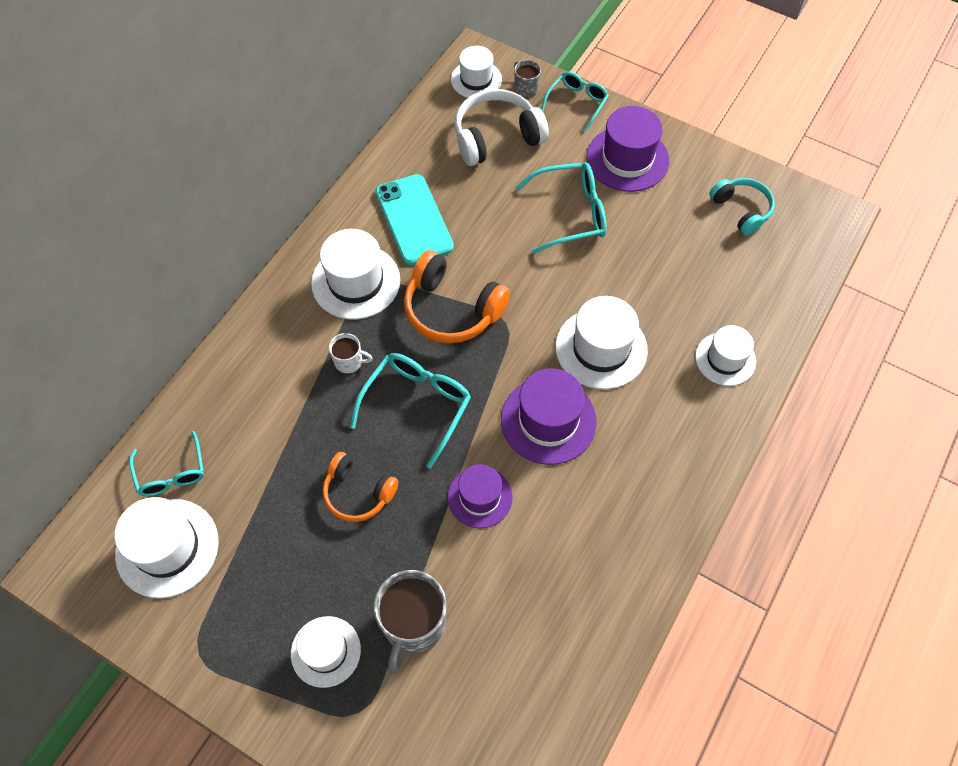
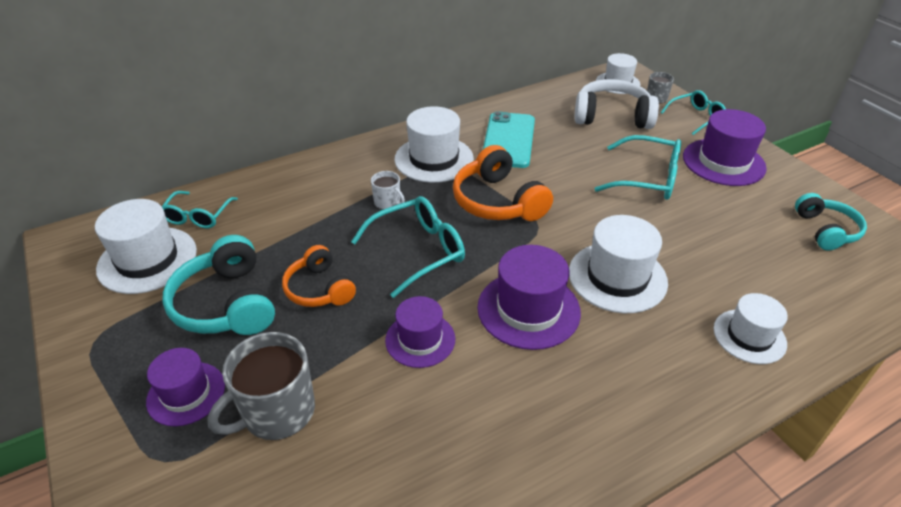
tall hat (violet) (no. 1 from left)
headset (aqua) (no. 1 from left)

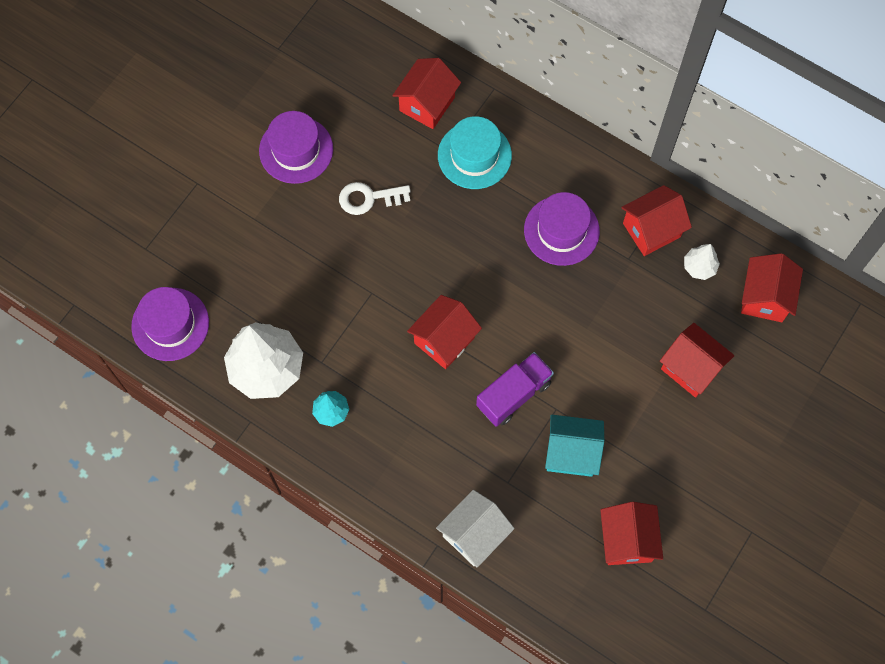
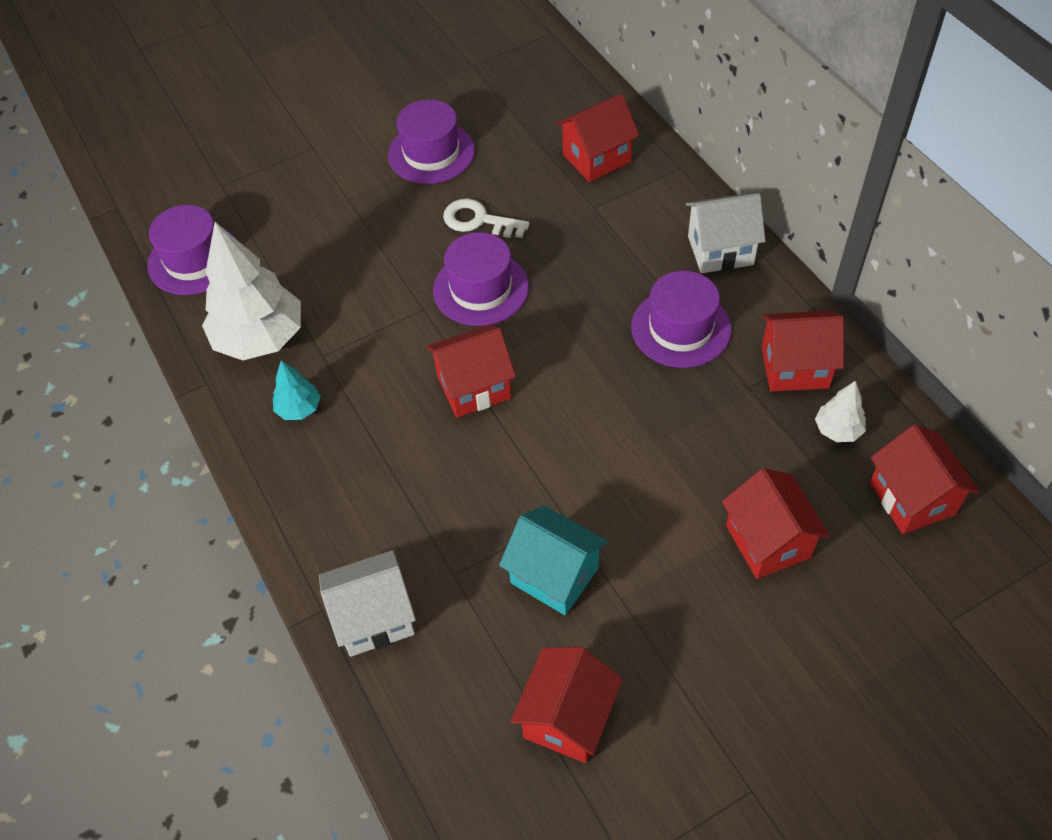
tall hat (aqua)
truck (violet)
toy house (crimson) (no. 6 from left)
tall hat (violet) (no. 3 from left)
toy house (pure white) (no. 2 from left)

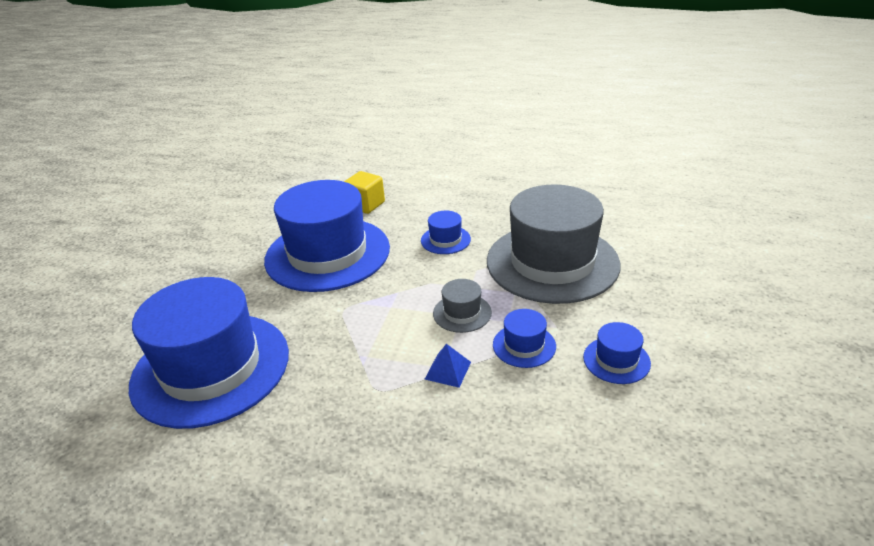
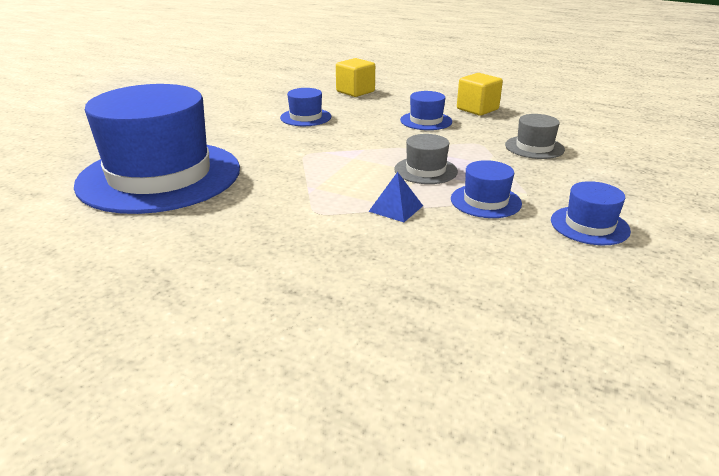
tall hat (cobalt) (no. 2 from left)
tall hat (gray) (no. 2 from left)
cube (golden) (no. 2 from left)

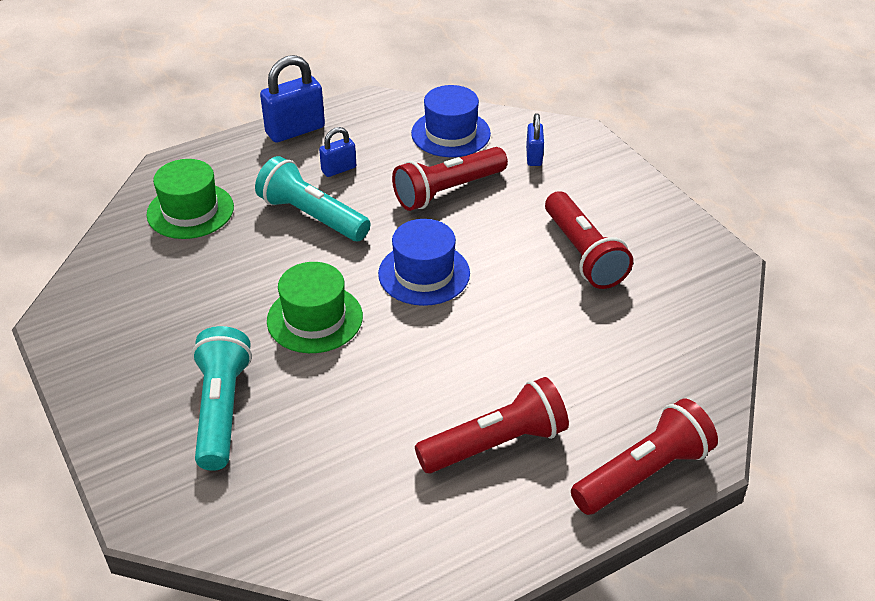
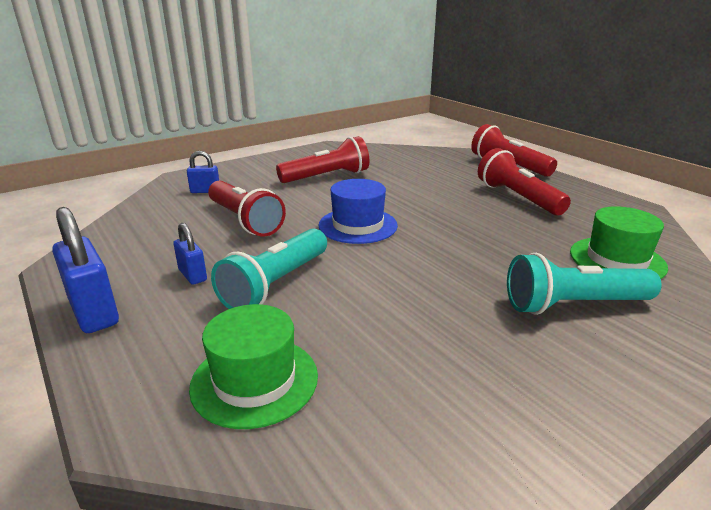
tall hat (green) (no. 2 from left)
tall hat (cobalt) (no. 2 from left in the first image)

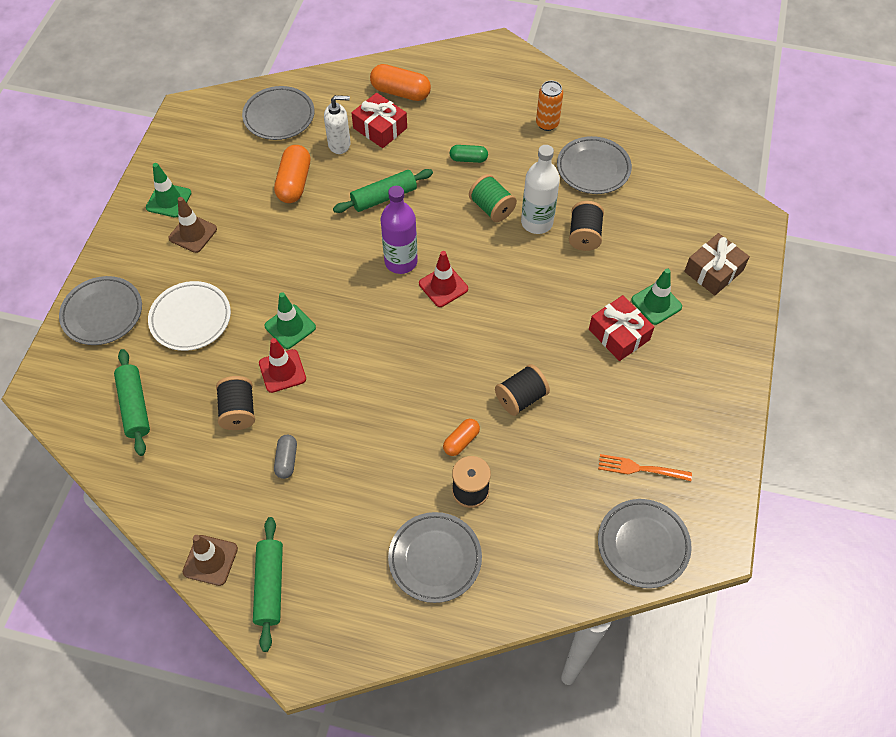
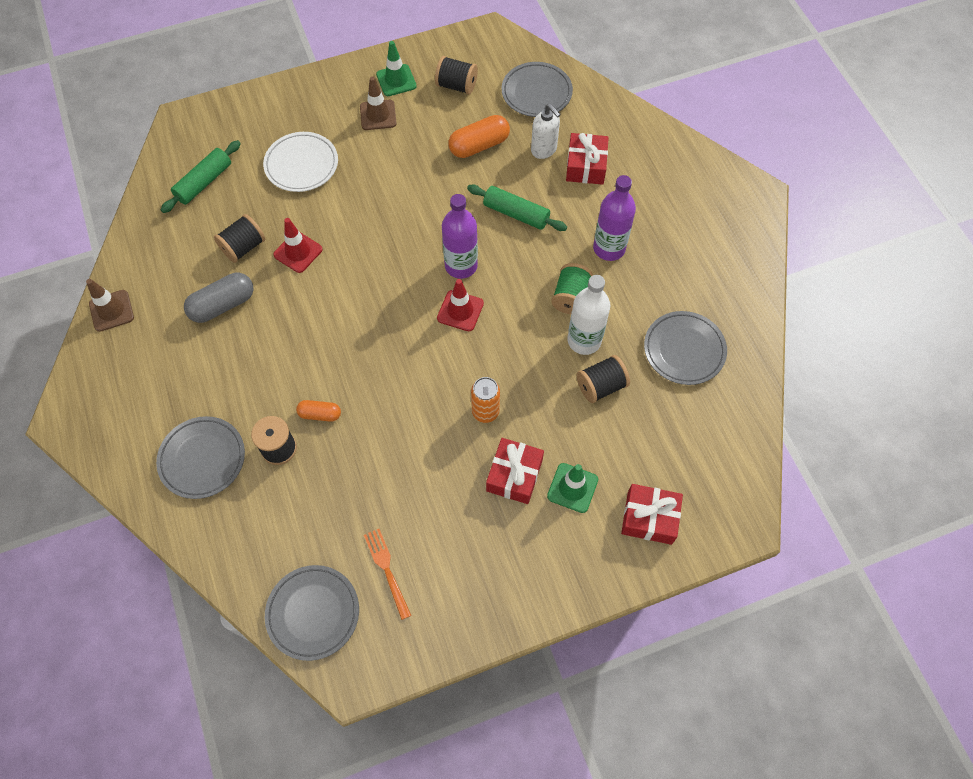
plate (gray) (no. 1 from left in the first image)
pastry roller (green) (no. 2 from left in the first image)
traffic cone (green) (no. 2 from left in the first image)
pill (gray)
pill (bright orange) (no. 2 from left in the first image)
drink bottle (violet) (no. 2 from left)
bobbin (black) (no. 3 from left)
soda can (bright orange)
present (crimson) (no. 3 from left)

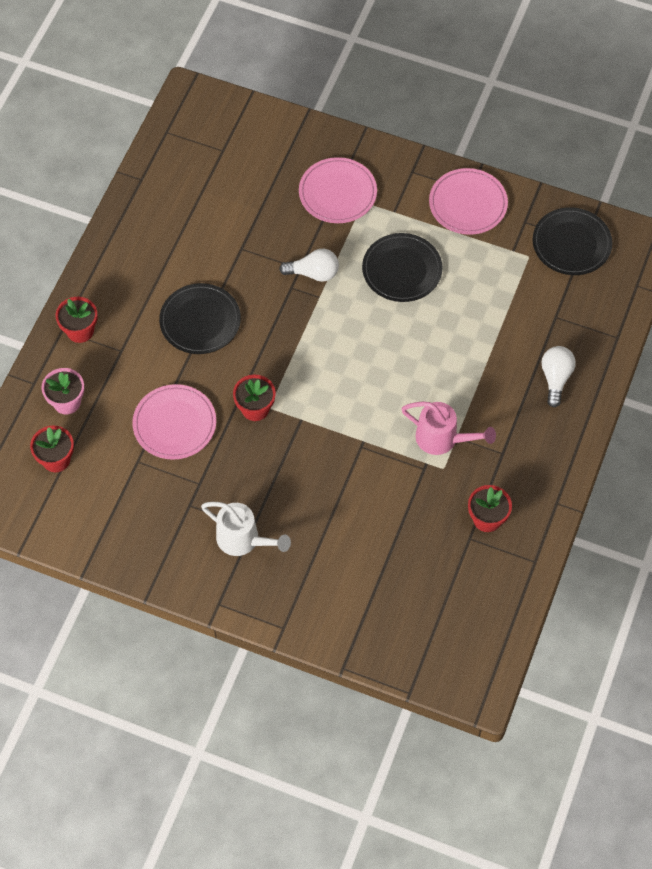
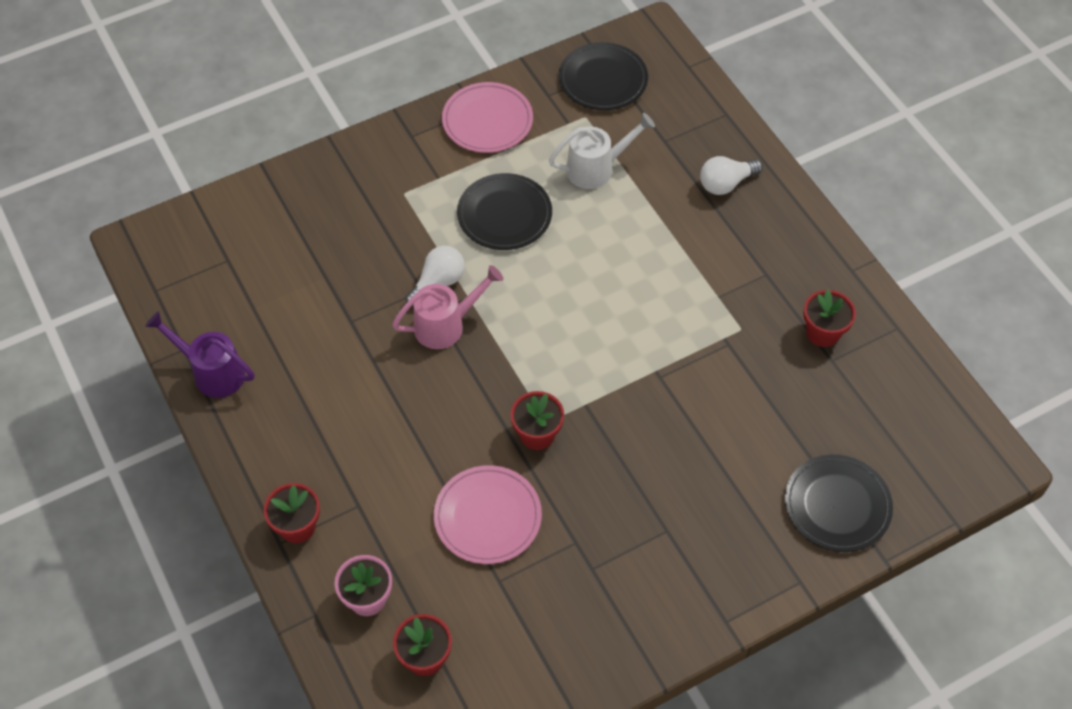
plate (black) (no. 3 from left)
watering pot (pure white)
plate (rose-pink) (no. 2 from left in the first image)
watering pot (rose-pink)
bulb (pure white) (no. 2 from left)
watering pot (violet)

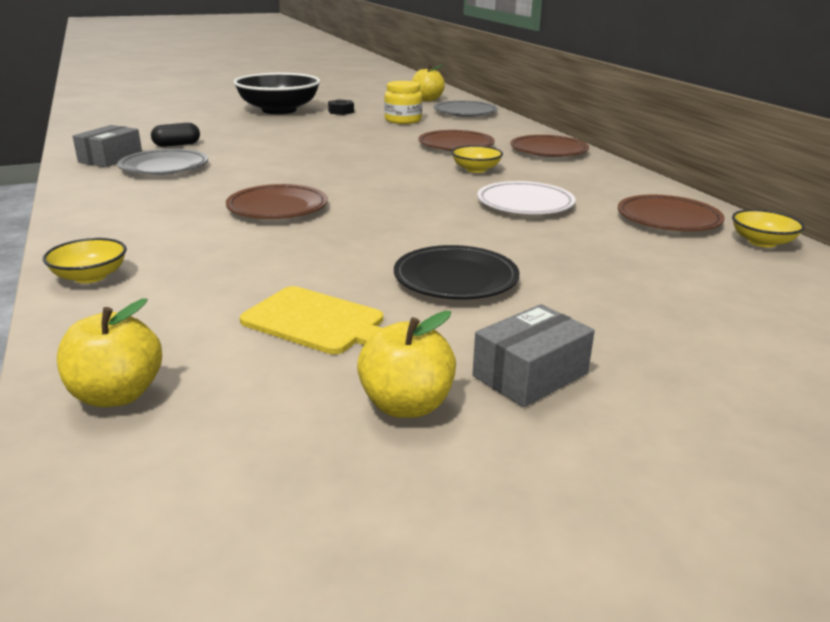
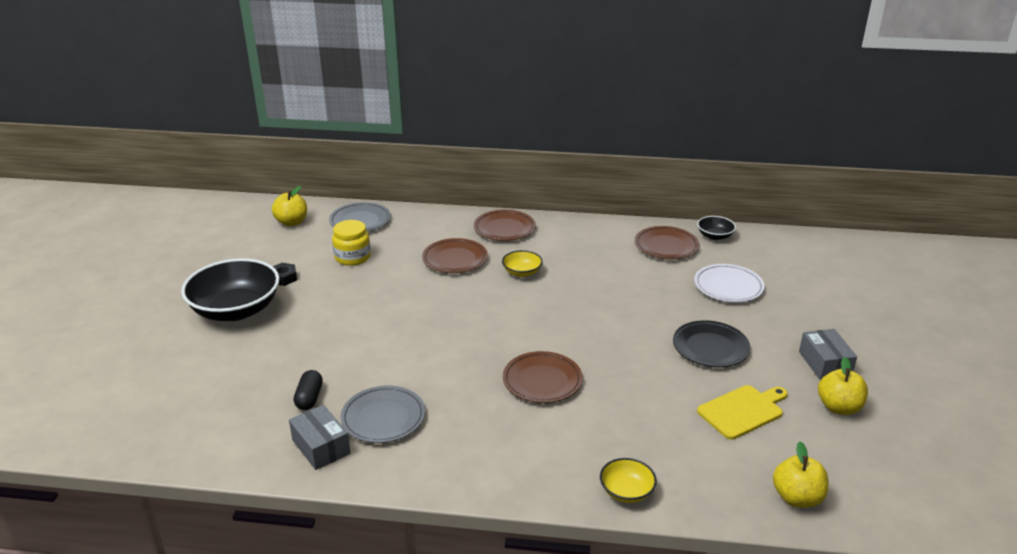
plate (pure white)
serving bowl (black) (no. 2 from left)

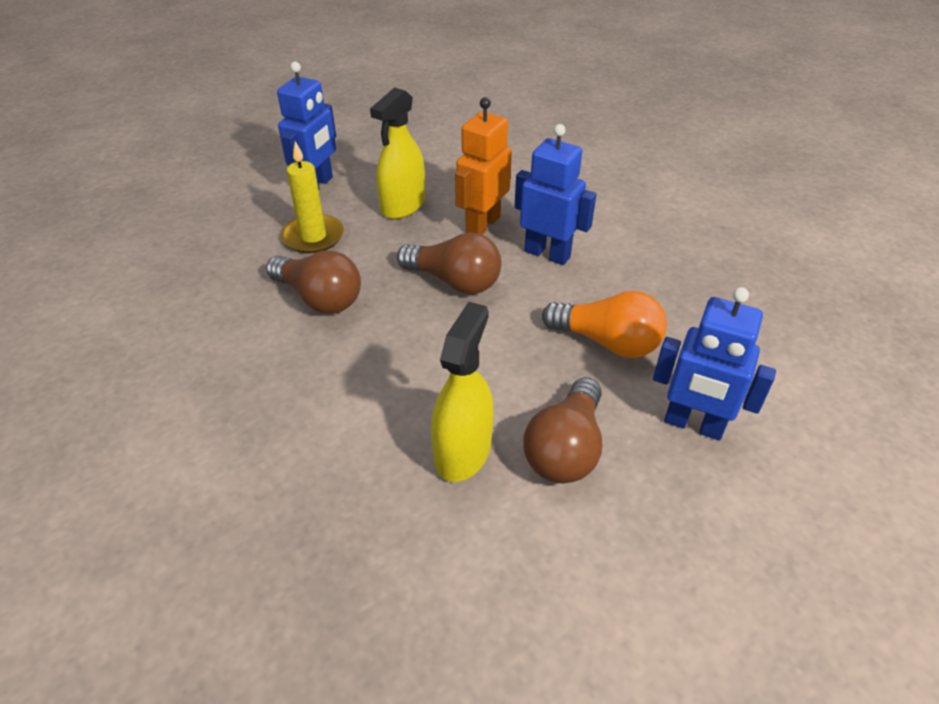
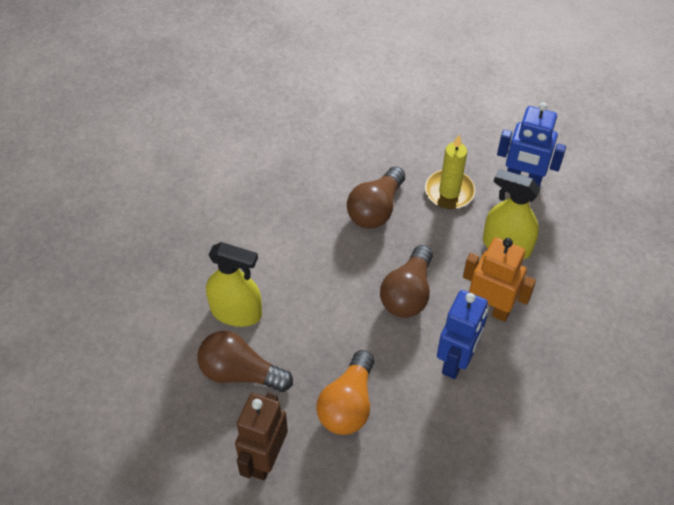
robot figure (russet)

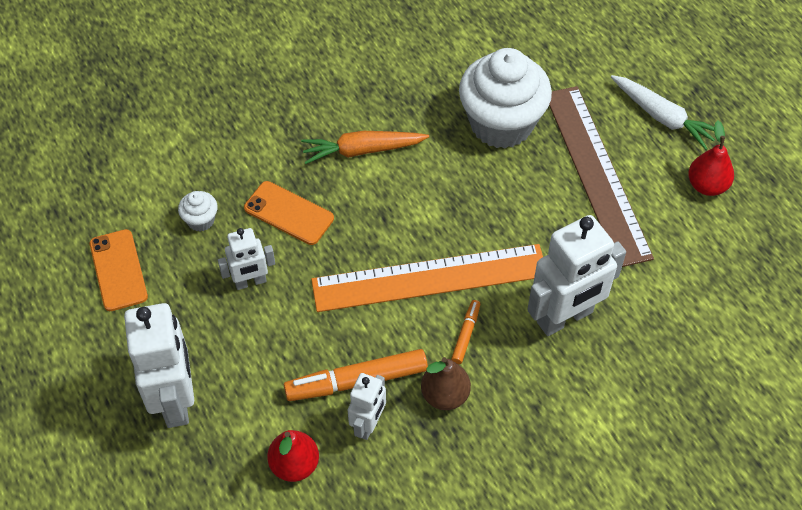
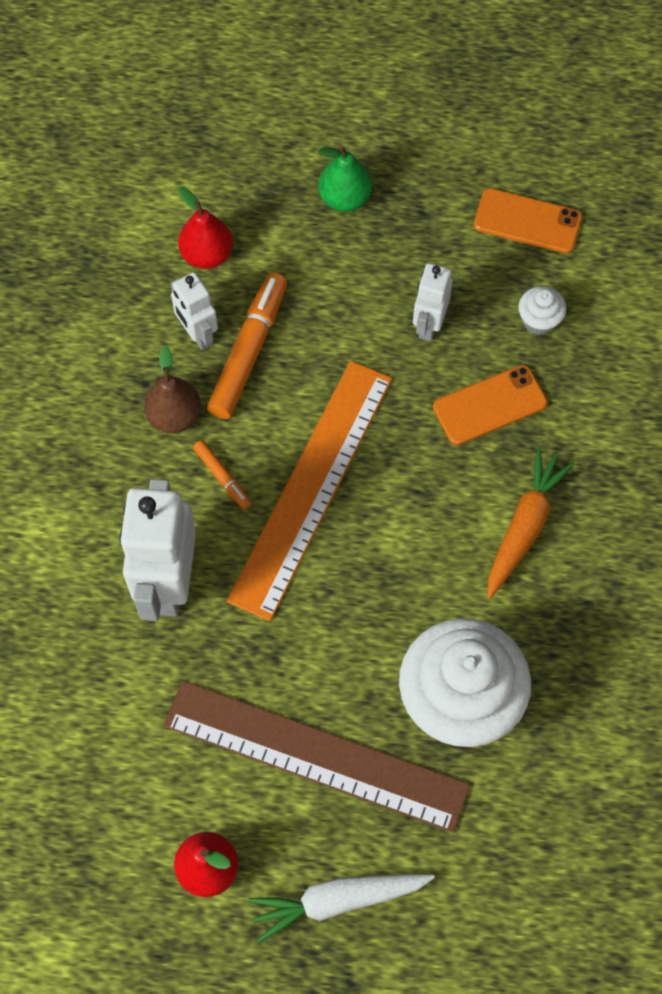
pear fruit (green)

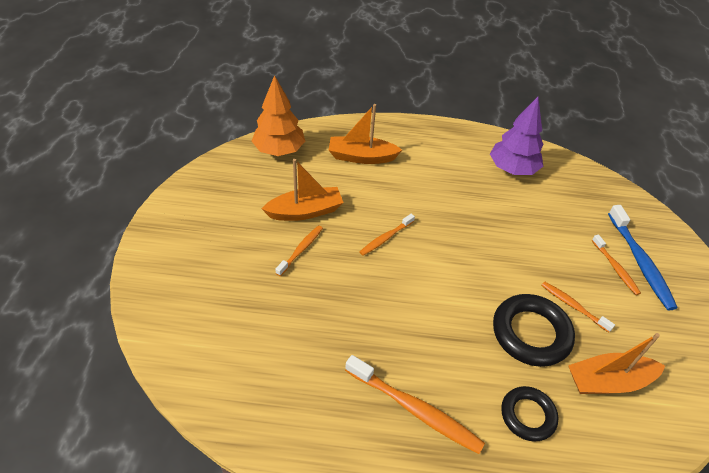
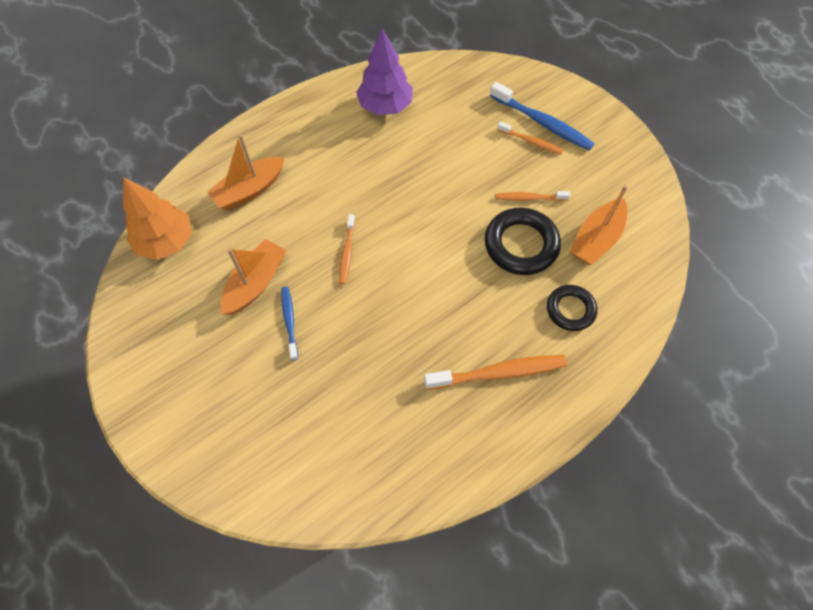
toothbrush (cobalt) (no. 1 from left)

